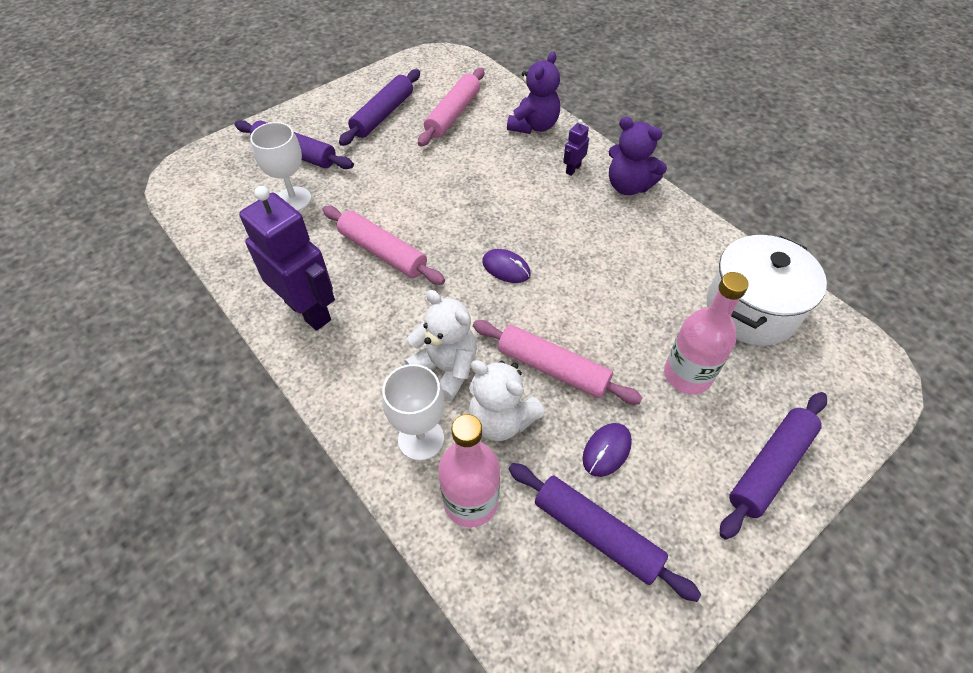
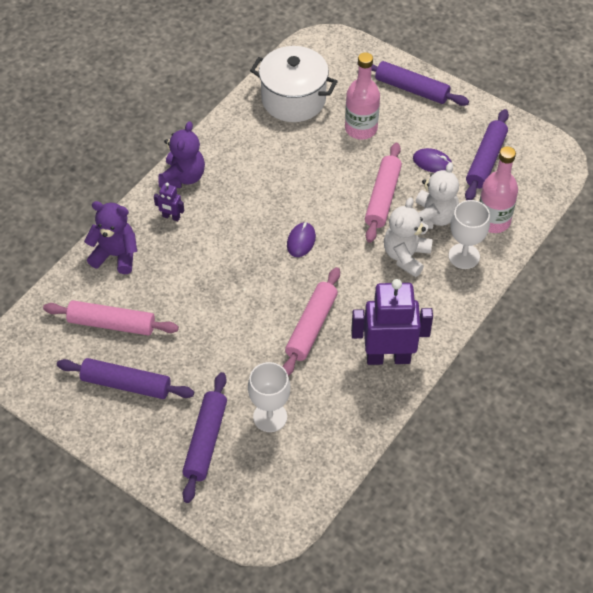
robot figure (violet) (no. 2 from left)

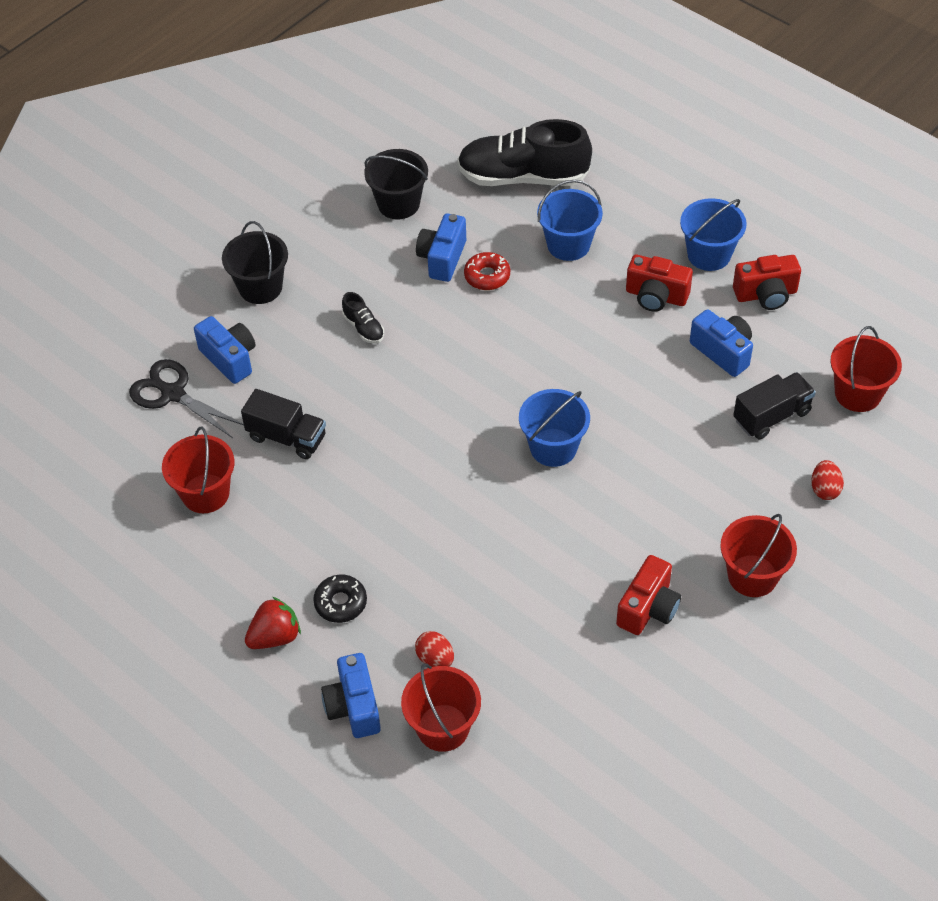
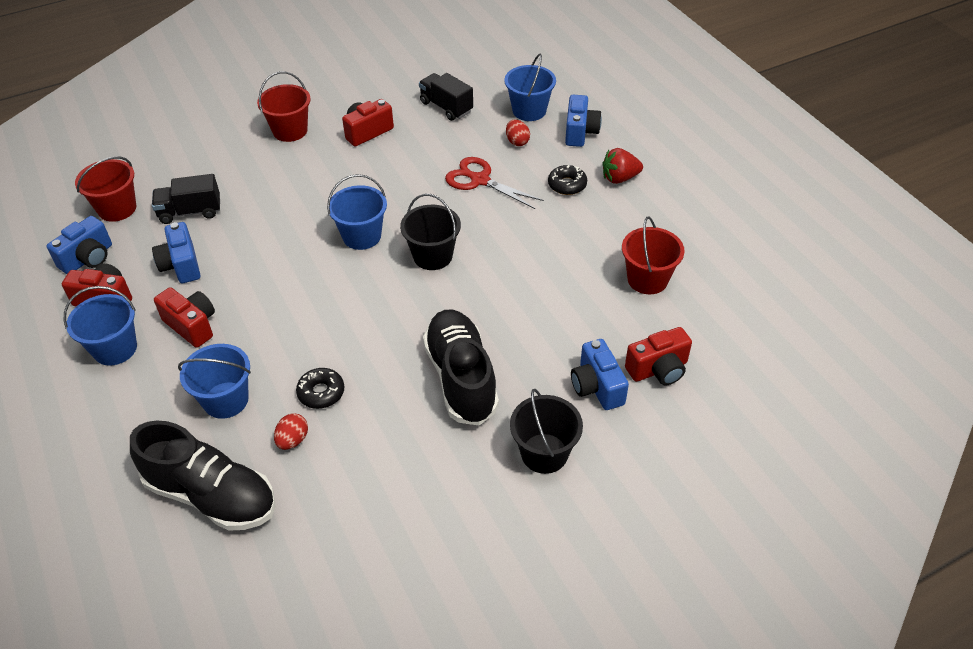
camera (crimson) (no. 4 from left)
truck (black) (no. 2 from left)
shoe (black) (no. 2 from left)
pail (black) (no. 1 from left)
pail (cobalt) (no. 4 from left)
camera (cobalt) (no. 1 from left)
donut (black) (no. 1 from left)
toy egg (crimson) (no. 1 from left)
scissors (crimson)

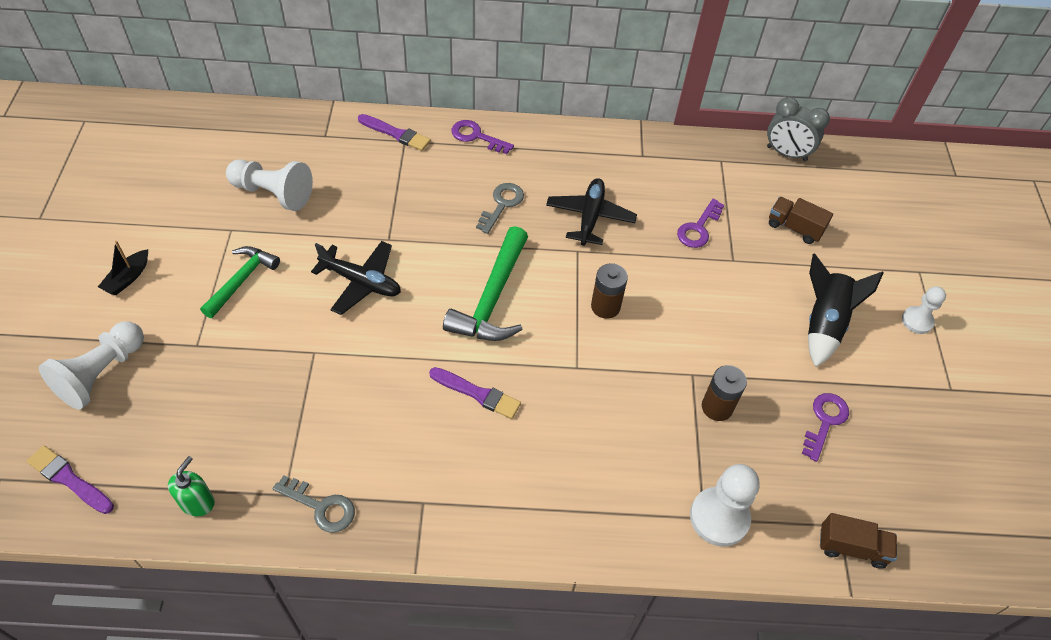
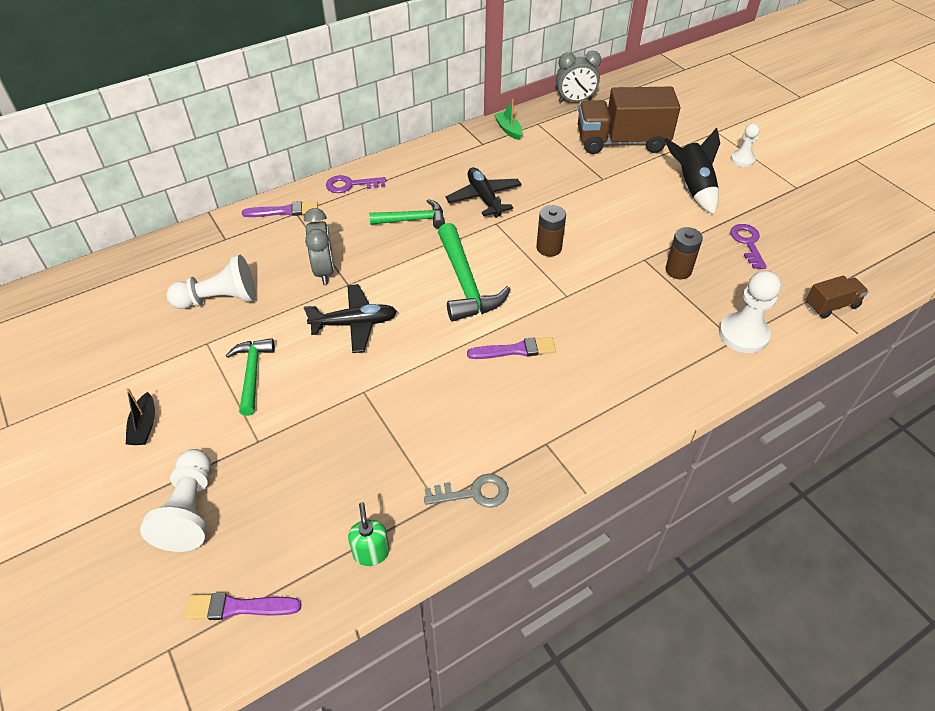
hammer (green) (no. 2 from left)
key (violet) (no. 2 from left in the first image)
truck (russet) (no. 1 from left)
alarm clock (gray) (no. 1 from left)
toy boat (green)

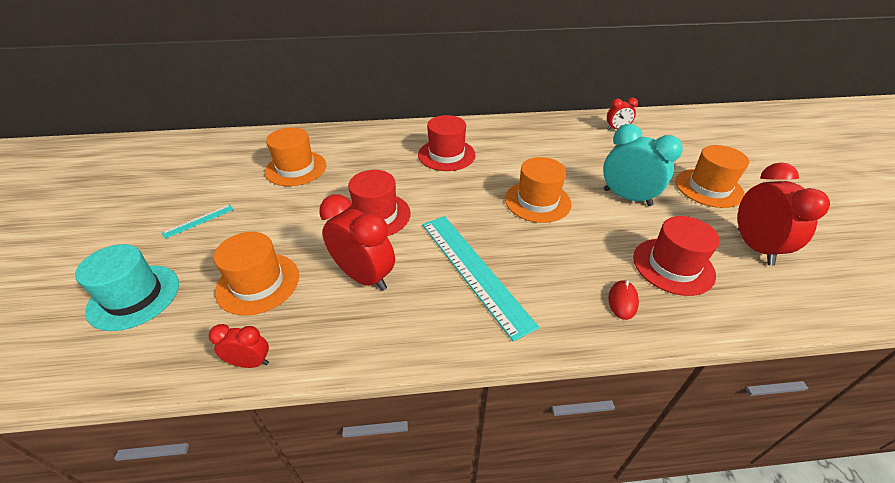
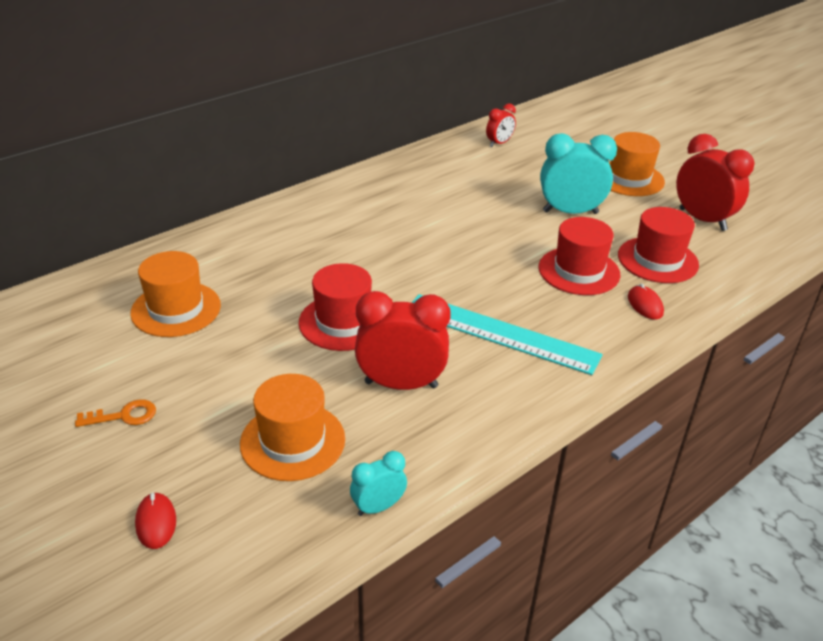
mouse (crimson) (no. 1 from left)
key (bright orange)
alarm clock (aqua) (no. 1 from left)
tall hat (crimson) (no. 2 from left)
tall hat (bright orange) (no. 3 from left in the first image)

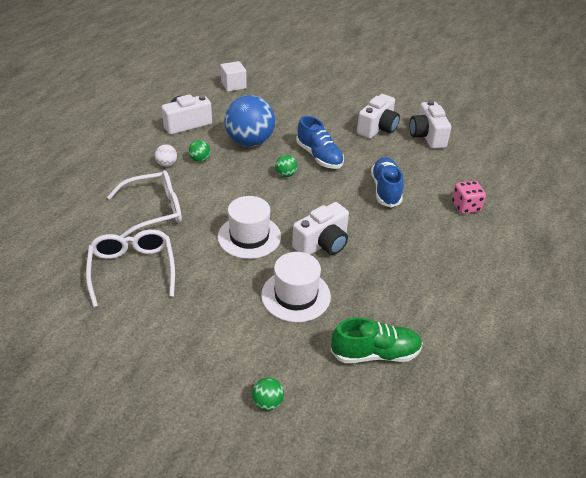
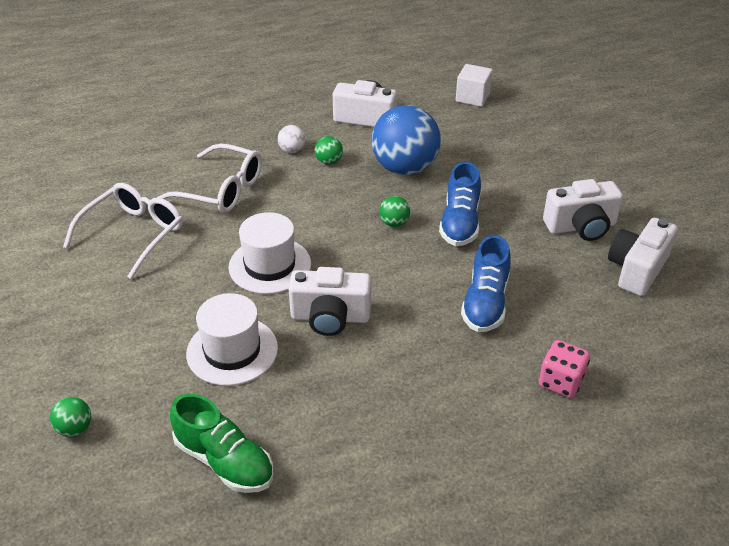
shoe (cobalt) (no. 2 from left)

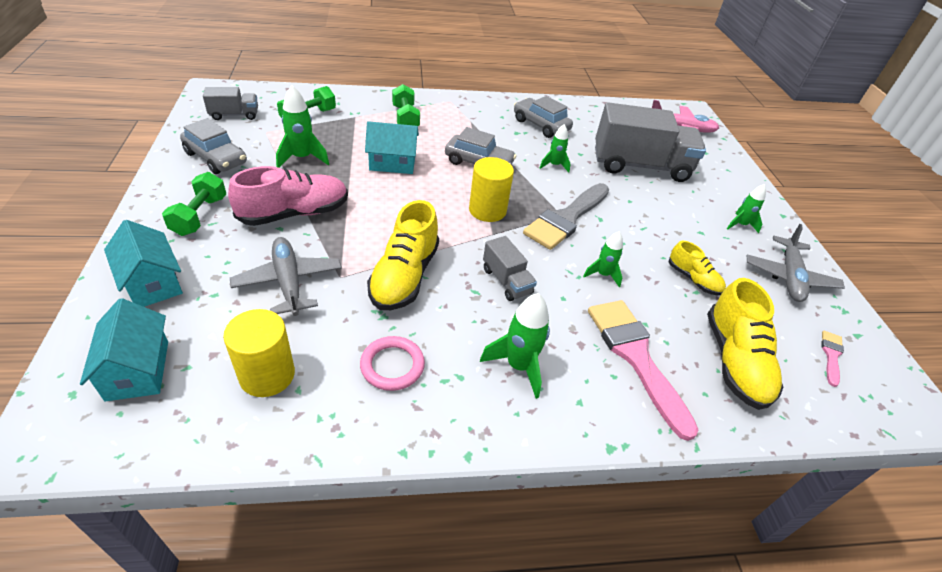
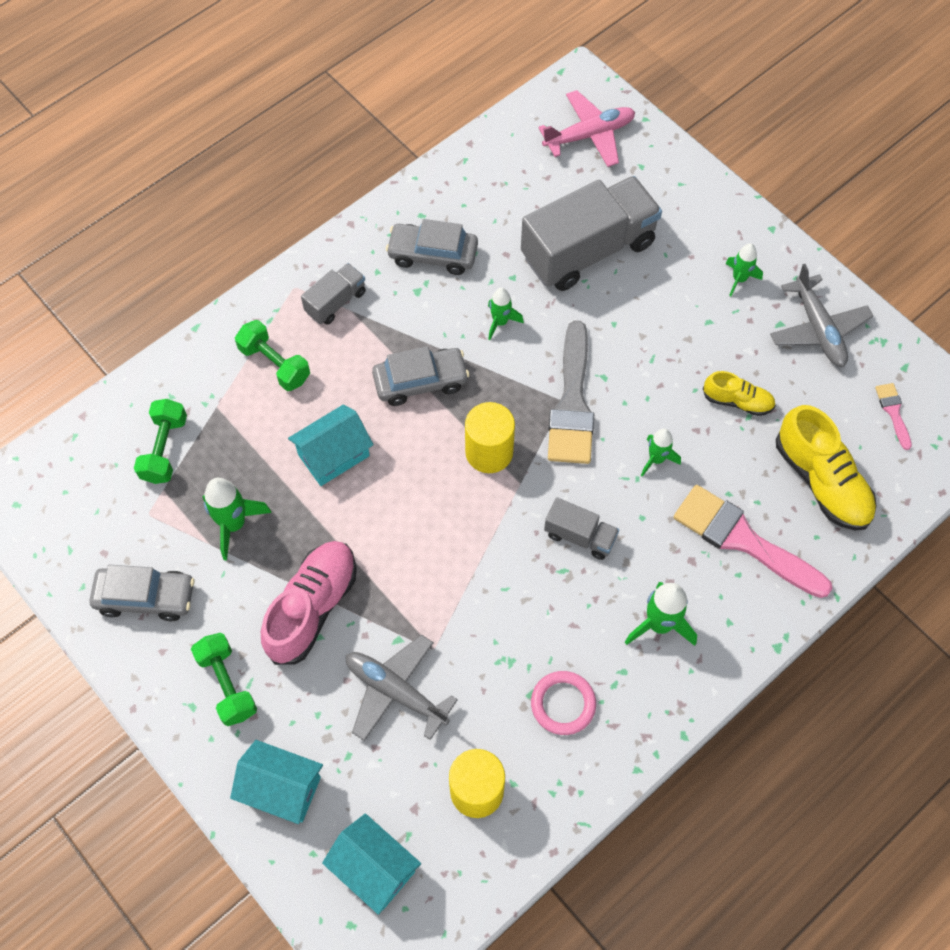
truck (gray) (no. 1 from left)
shoe (golden) (no. 1 from left in the first image)

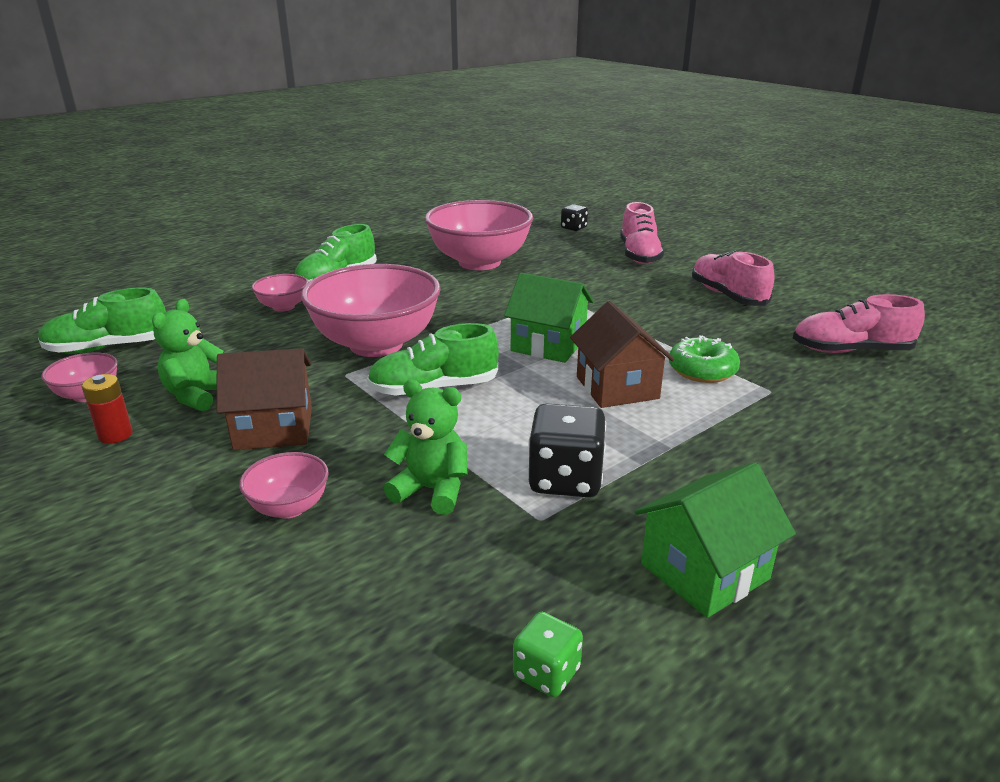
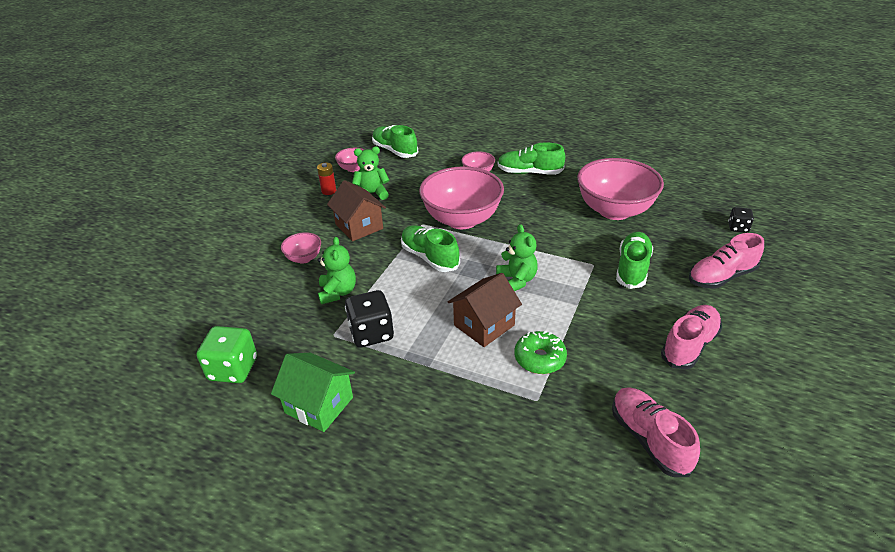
teddy (green) (no. 3 from left)
dice (green)
shoe (green) (no. 4 from left)

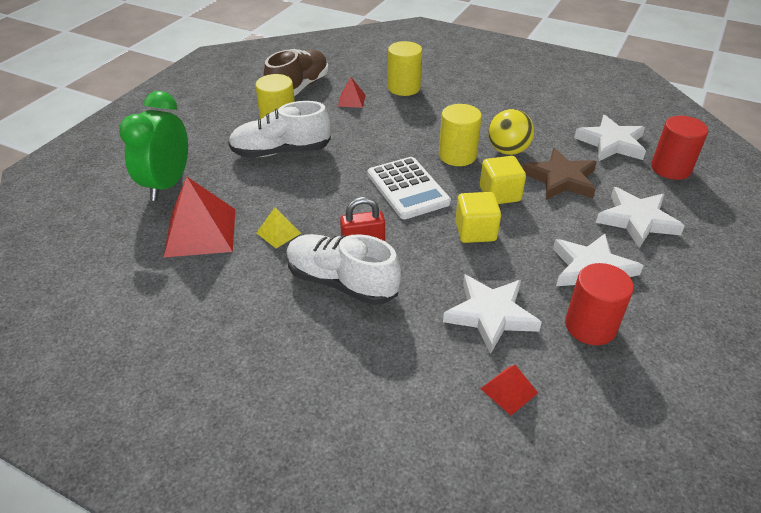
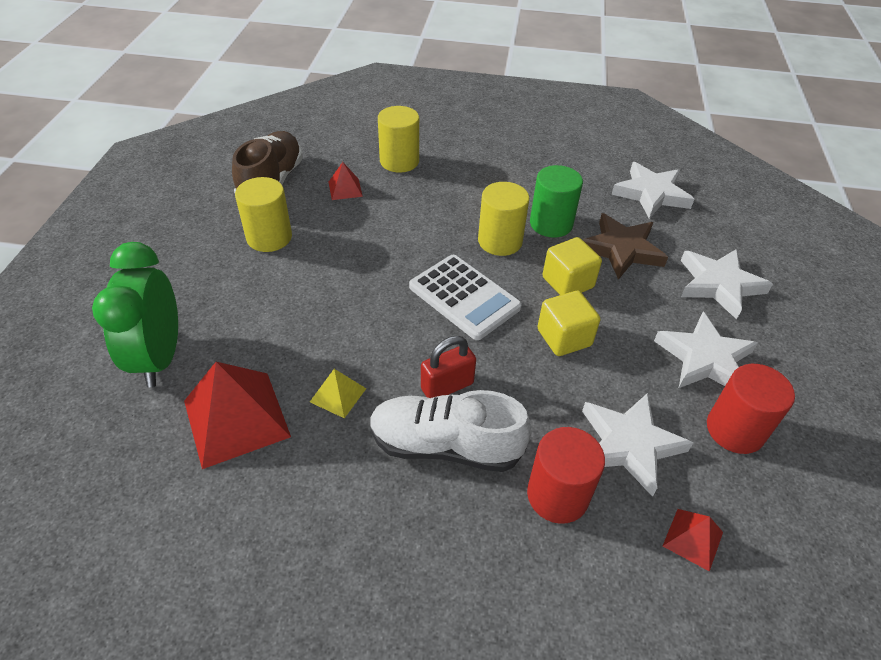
shoe (pure white) (no. 1 from left in the first image)
cylinder (green)
cylinder (crimson) (no. 1 from left)

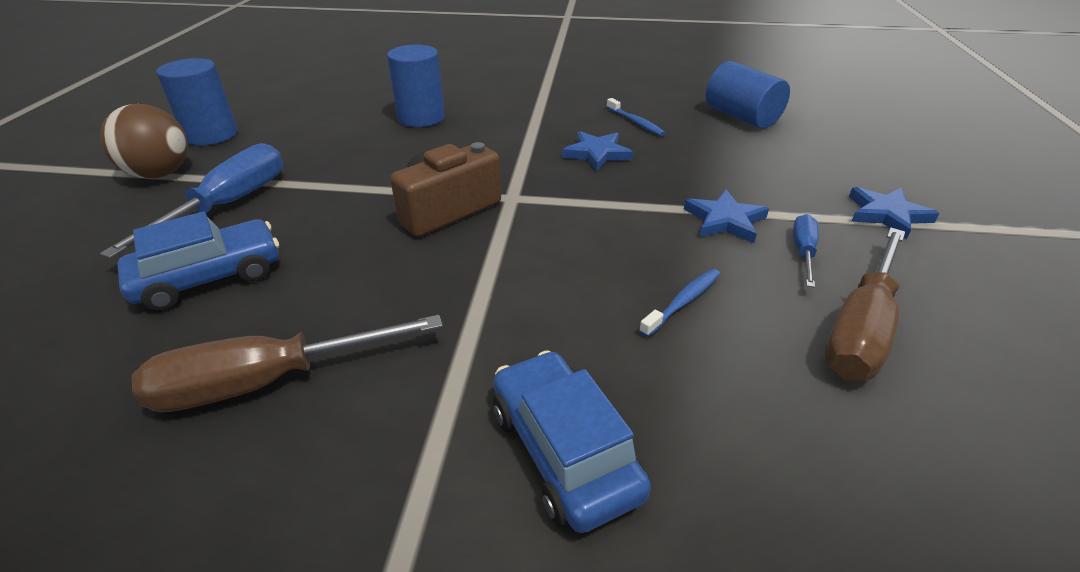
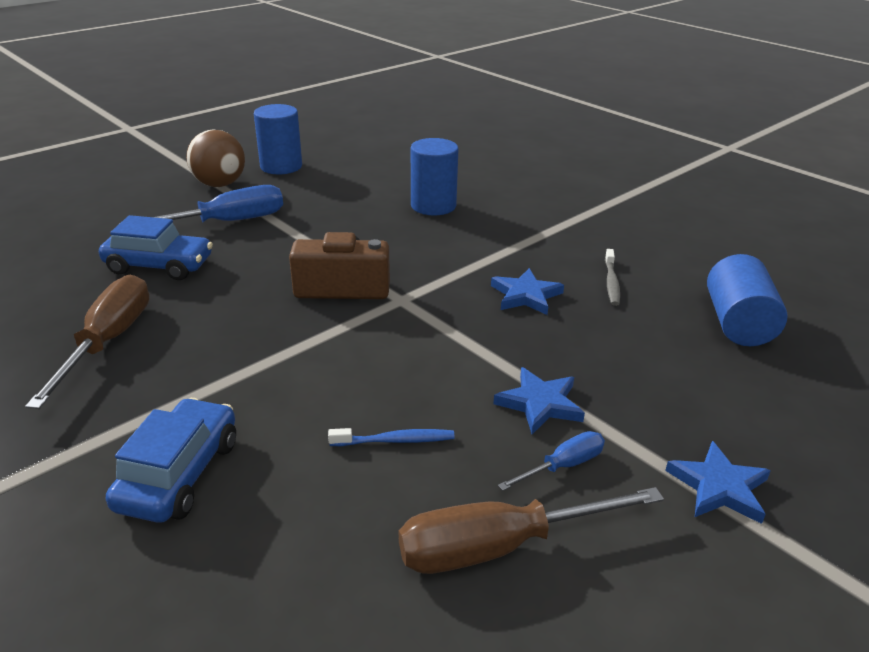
screwdriver (russet) (no. 1 from left)
toothbrush (gray)

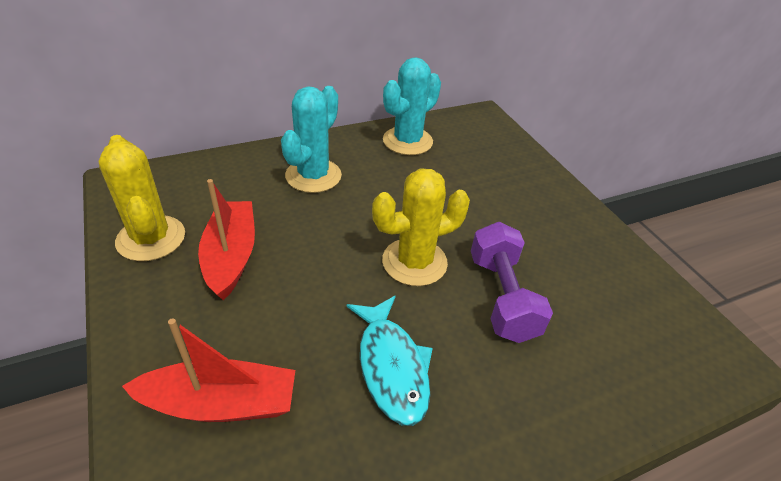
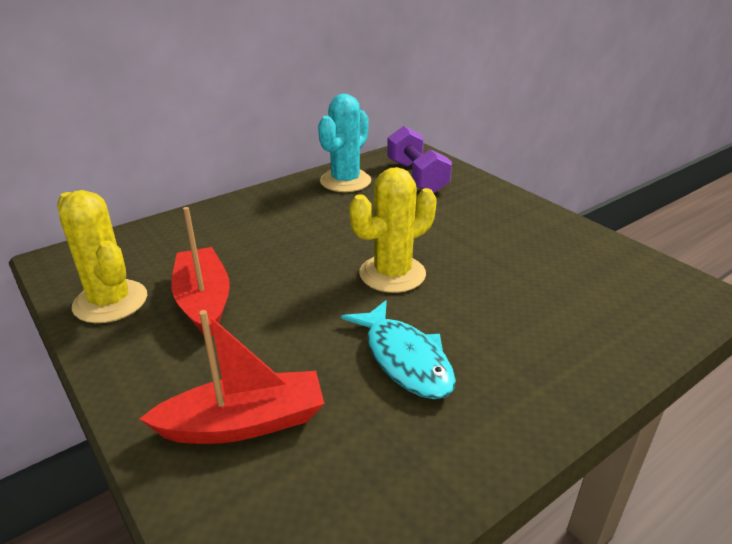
saguaro cactus (aqua) (no. 1 from left in the first image)
free weight (violet)

